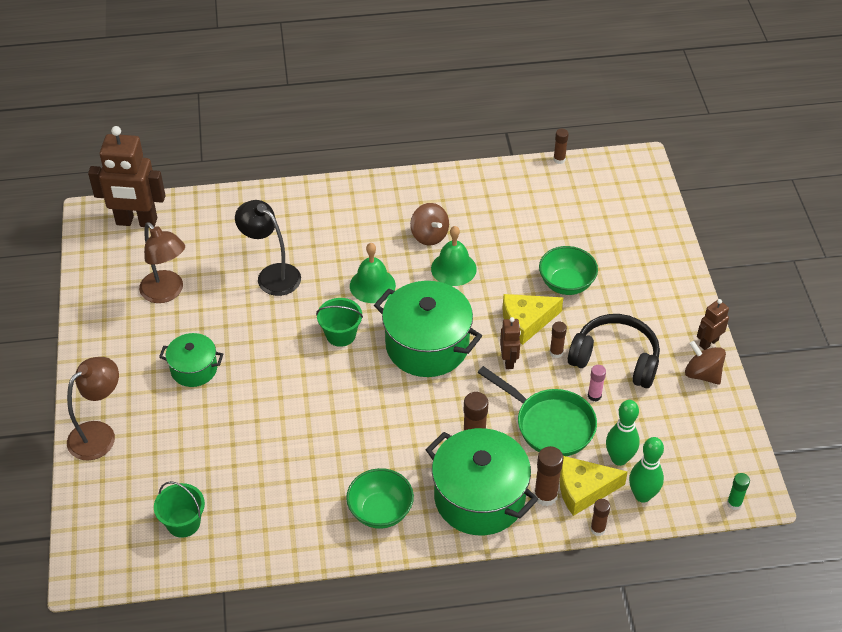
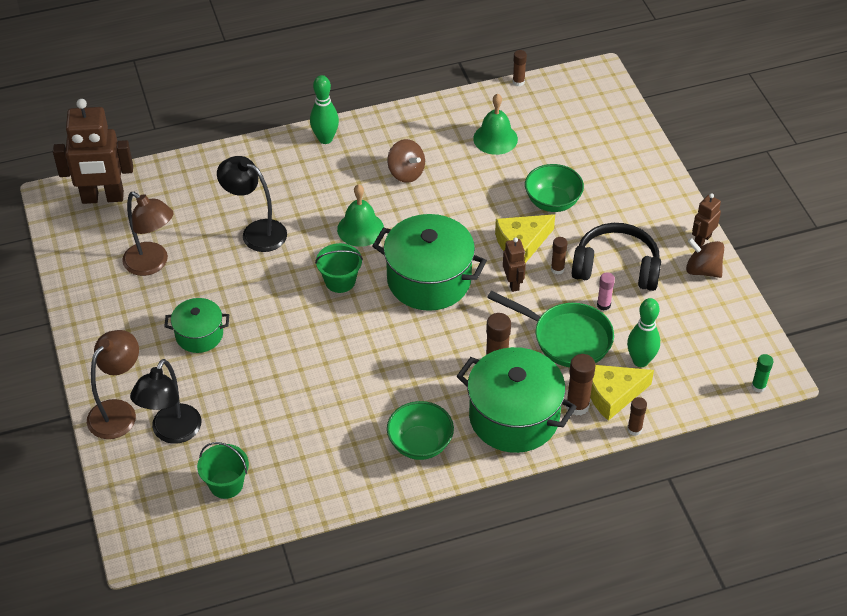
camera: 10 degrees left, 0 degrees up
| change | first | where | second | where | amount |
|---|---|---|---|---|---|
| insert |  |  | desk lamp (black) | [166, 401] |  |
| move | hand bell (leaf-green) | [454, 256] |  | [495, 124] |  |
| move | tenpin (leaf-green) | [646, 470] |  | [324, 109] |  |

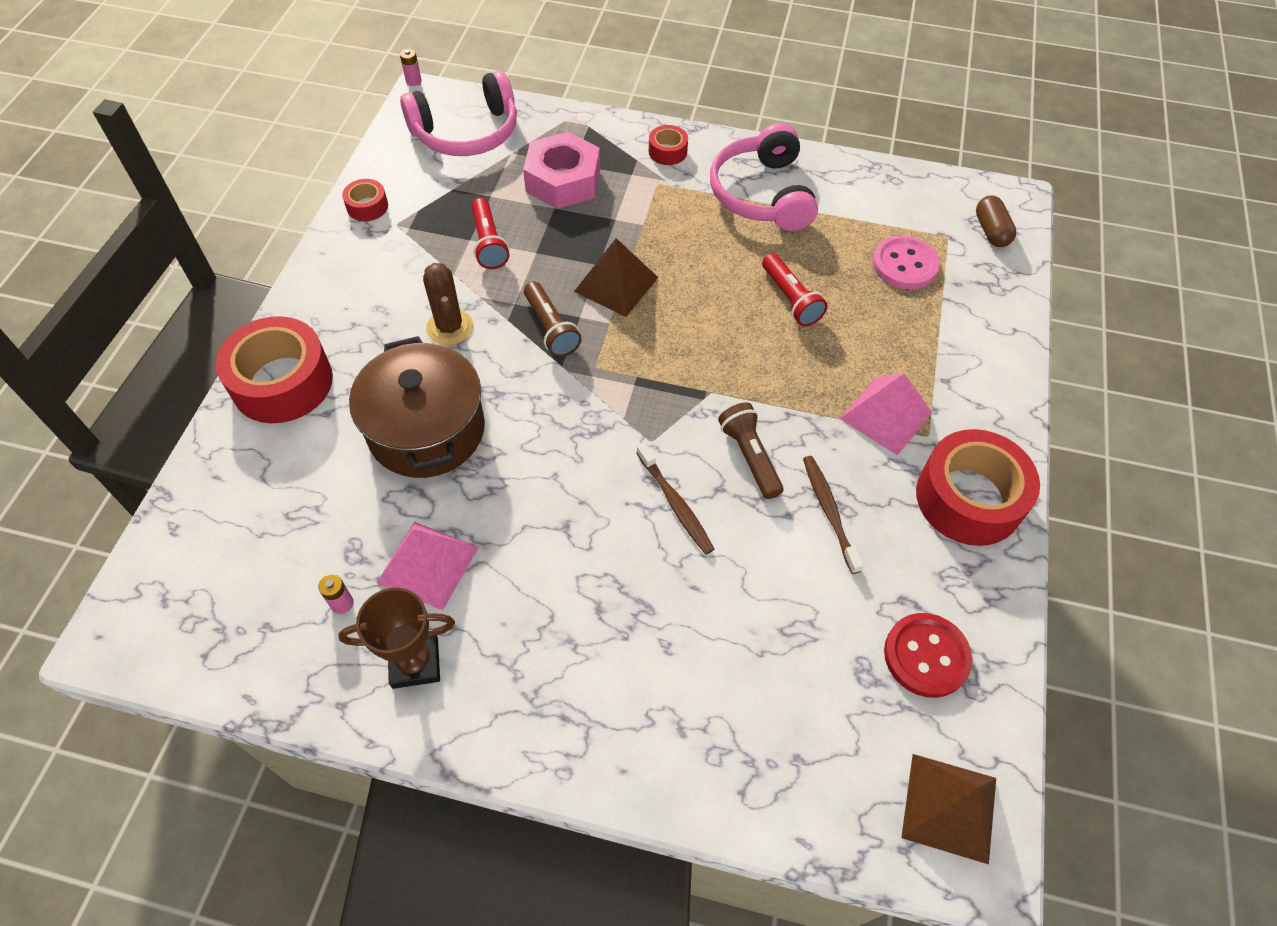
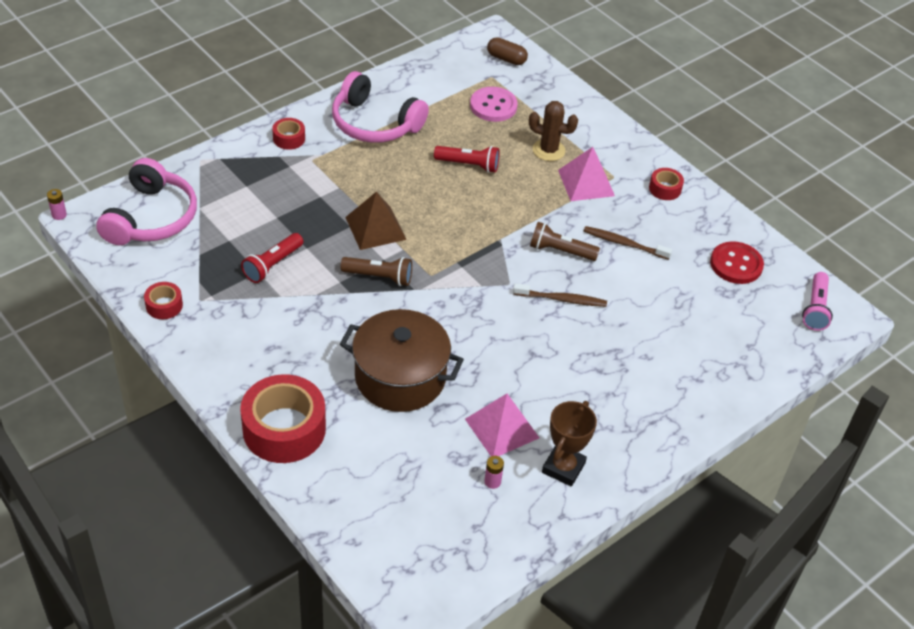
camera: 55 degrees left, 10 degrees down
| change | first | where | second | where | amount |
|---|---|---|---|---|---|
| delete | hex nut (rose-pink) | [561, 170] |  |  |  |
| move | prickly plant (russet) | [448, 304] |  | [553, 131] |  |
| replace | pyramid (russet) | [948, 809] | flashlight (rose-pink) | [817, 301] |  |
| rotate | flashlight (scarlet) | [490, 233] |  | [272, 258] | 105 degrees clockwise |
| resize | sticky tape (scarlet) | [978, 487] |  | [666, 184] | x0.47 |

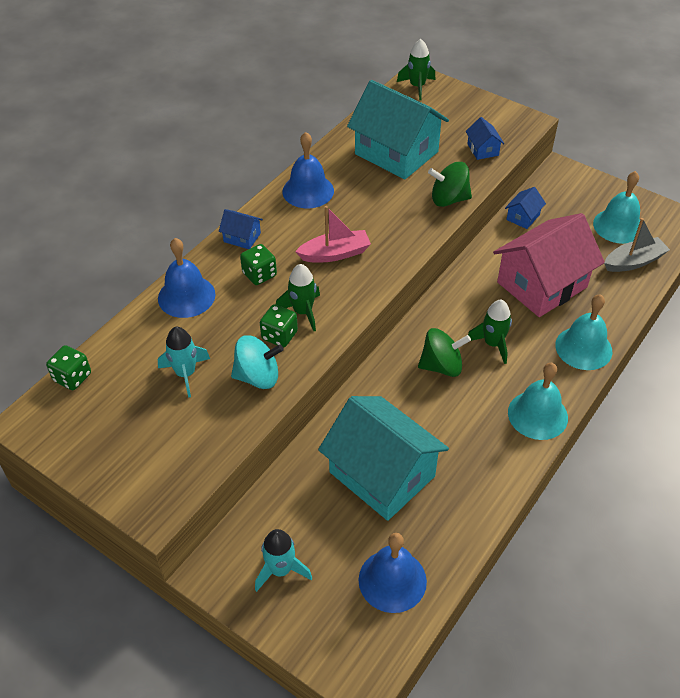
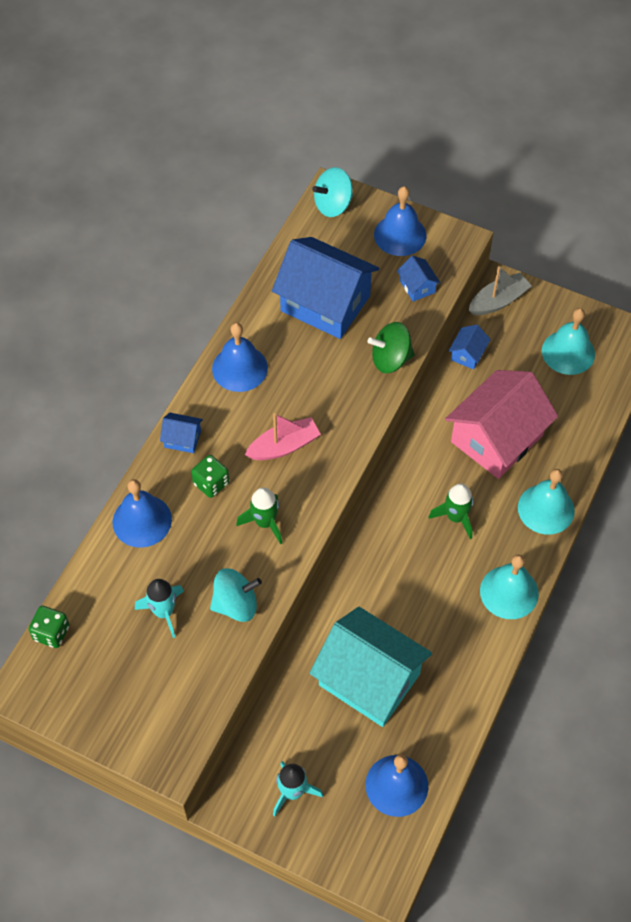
camera: 10 degrees left, 10 degrees up
| change | first | where | second | where | amount |
|---|---|---|---|---|---|
| delete | dice (leaf-green) | [279, 326] |  |  |  |
| delete | toy top (leaf-green) | [444, 352] |  |  |  |
| insert |  |  | hand bell (cobalt) | [400, 221] |  |
| move | boat (ash-grey) | [637, 245] |  | [500, 290] |  |
| replace | toy rocket (leaf-green) | [416, 69] | toy top (turquoise) | [332, 192] |  |
| recolor | cottage (turquoise) | [398, 129] | cottage (cobalt) | [325, 288] |  |

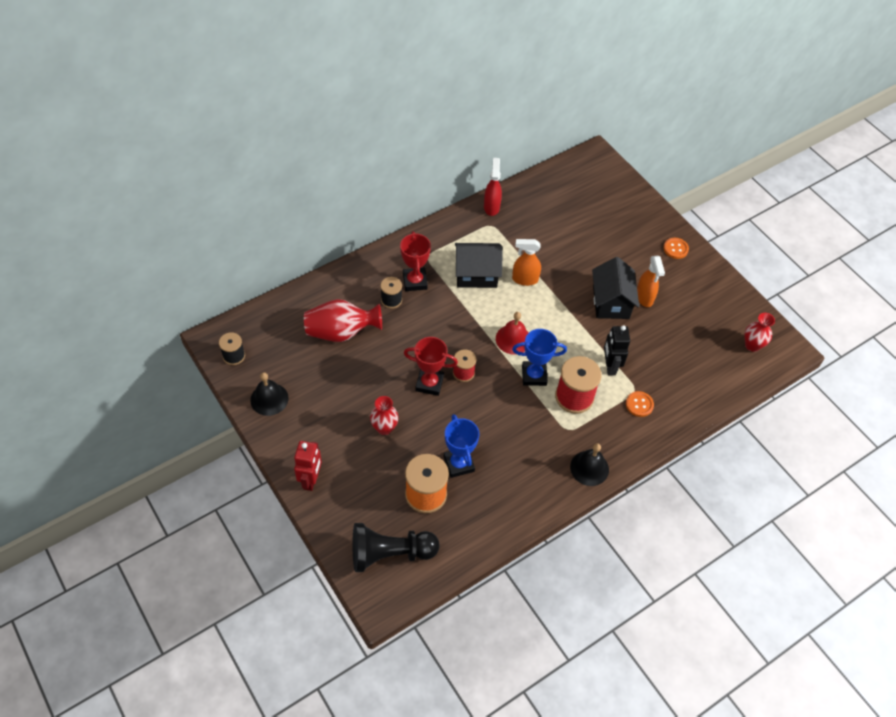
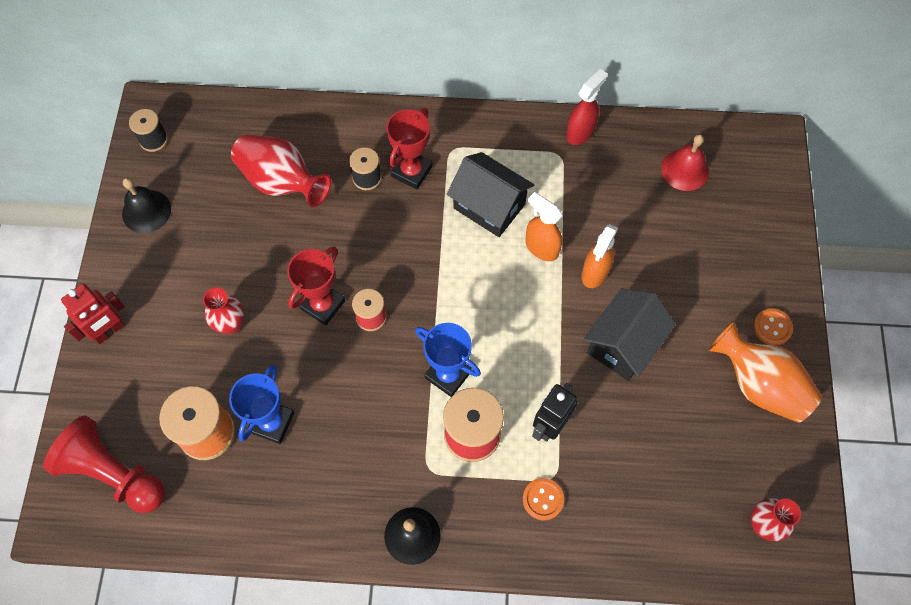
camera: 40 degrees right, 10 degrees up
| change | first | where | second | where | amount |
|---|---|---|---|---|---|
| insert |  |  | flower vase (orange-coloured) | [765, 372] |  |
| move | hand bell (scarlet) | [512, 333] |  | [685, 162] |  |
| move | spray bottle (orange-coloured) | [651, 281] |  | [599, 256] |  |
| recolor | chess pawn (black) | [395, 547] | chess pawn (scarlet) | [104, 464] |  |
| rotate | prize cup (scarlet) | [431, 366] |  | [316, 286] | 75 degrees clockwise |

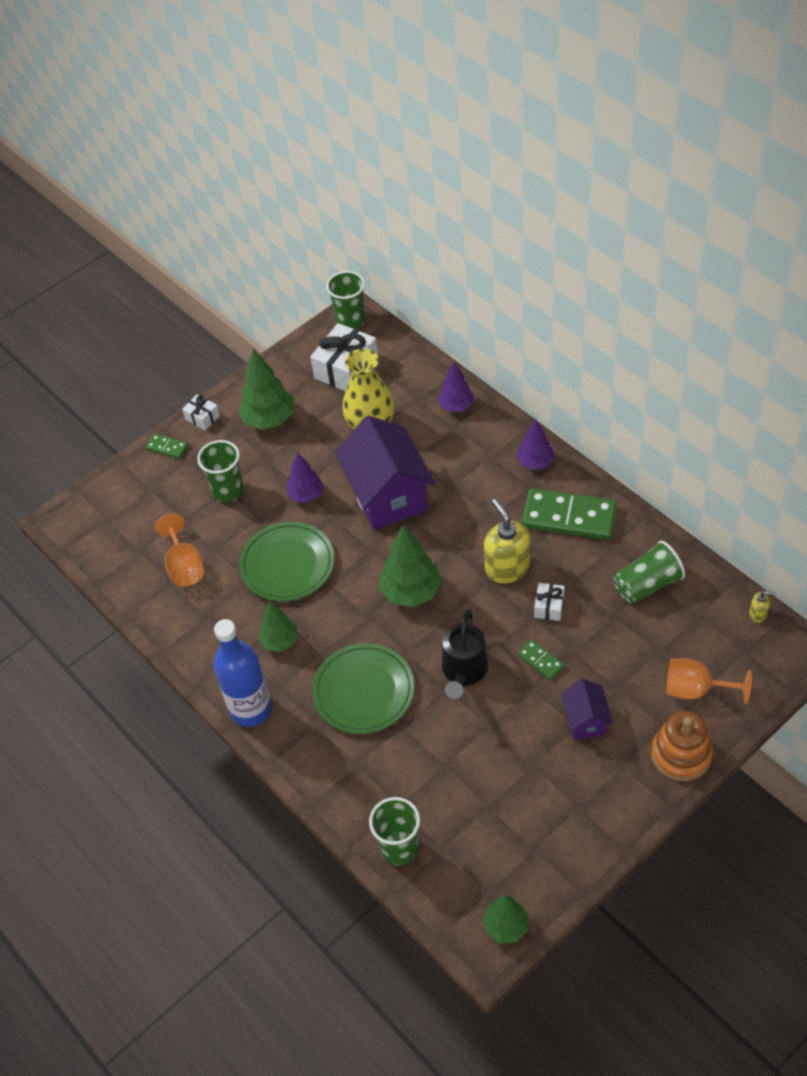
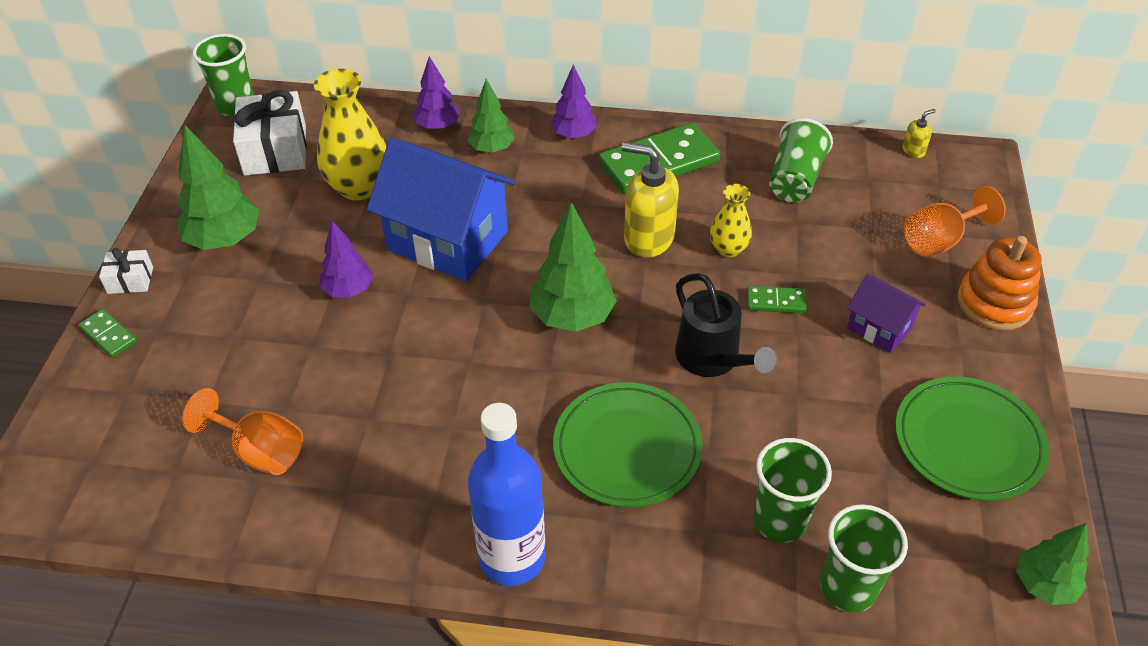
camera: 45 degrees left, 5 degrees down
| change | first | where | second | where | amount |
|---|---|---|---|---|---|
| move | tumbler (leaf-green) | [220, 471] |  | [792, 490] |  |
| move | flat dish (leaf-green) | [286, 561] |  | [972, 439] |  |
| move | fir tree (leaf-green) | [278, 626] |  | [491, 116] |  |
| replace | gift (snow-white) | [549, 602] | flower vase (yellow) | [731, 220] |  |
| recolor | cottage (purple) | [385, 473] | cottage (cobalt) | [441, 209] |  |
| rotate | domino piece (leaf-green) | [166, 446] |  | [108, 333] | 60 degrees clockwise |

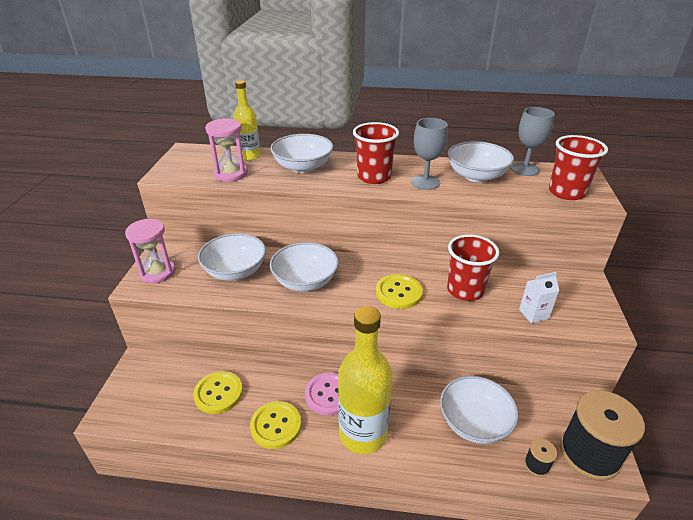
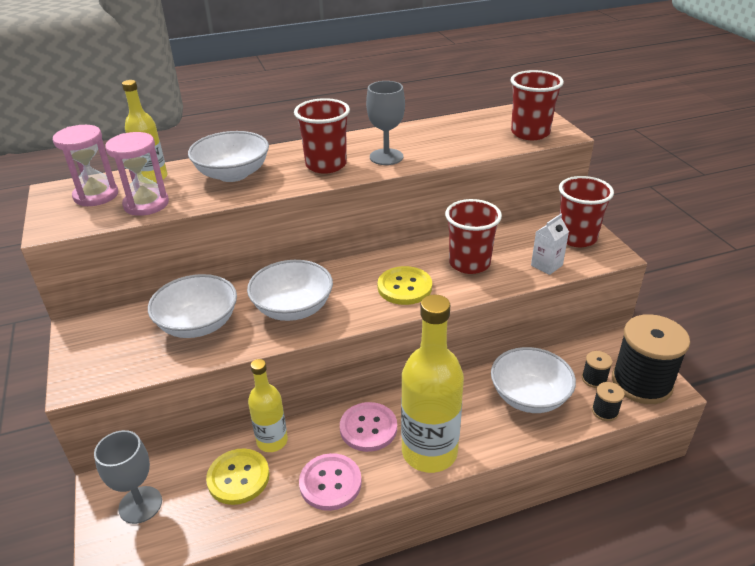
camera: 25 degrees left, 0 degrees up
| change | first | where | second | where | amount |
|---|---|---|---|---|---|
| delete | bowl (snow-white) | [481, 161] |  |  |  |
| insert |  |  | bottle (yellow) | [268, 405] |  |
| insert |  |  | tumbler (scarlet) | [586, 211] |  |
| insert |  |  | spool (black) | [597, 369] |  |
| move | sandglass (rose-pink) | [150, 251] |  | [85, 165] |  |
| move | goblet (ash-grey) | [533, 141] |  | [128, 477] |  |
| recolor | sewing button (yellow) | [275, 425] | sewing button (rose-pink) | [330, 482] |  |

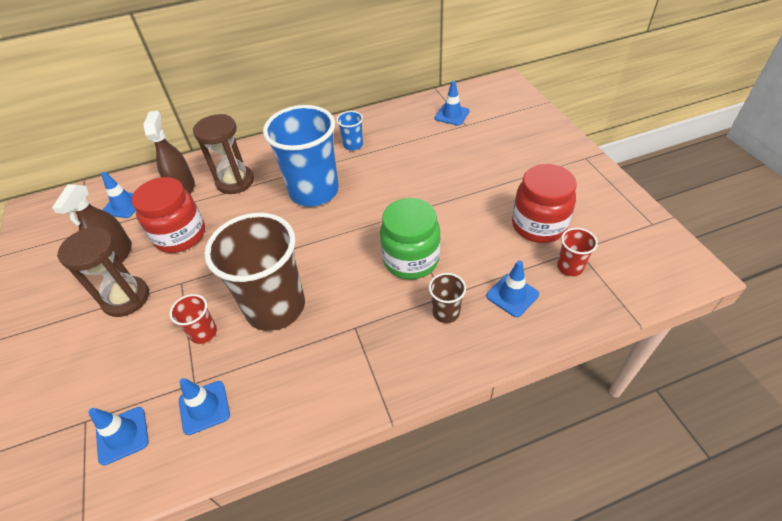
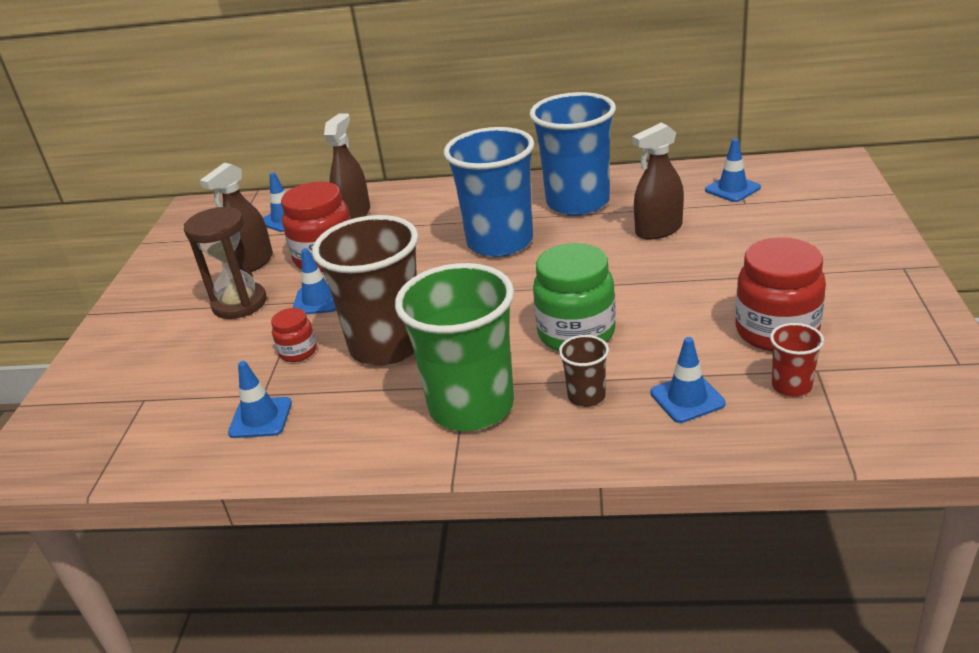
camera: 25 degrees right, 15 degrees down
| change | first | where | second | where | amount |
|---|---|---|---|---|---|
| delete | sandglass (russet) | [223, 154] |  |  |  |
| insert |  |  | tumbler (leaf-green) | [454, 347] |  |
| insert |  |  | spray bottle (russet) | [658, 181] |  |
| move | safety cone (cobalt) | [118, 436] |  | [314, 281] |  |
| replace | tumbler (scarlet) | [193, 319] | jam jar (scarlet) | [294, 335] |  |
| resize | tumbler (cobalt) | [349, 131] |  | [572, 154] | x2.30 |

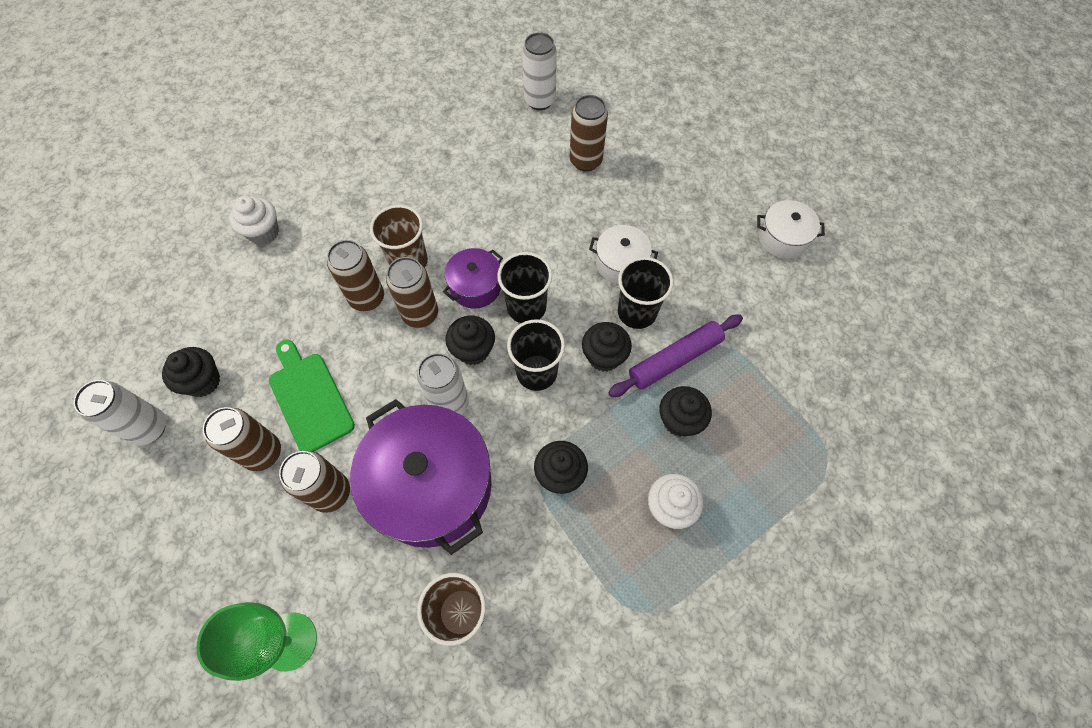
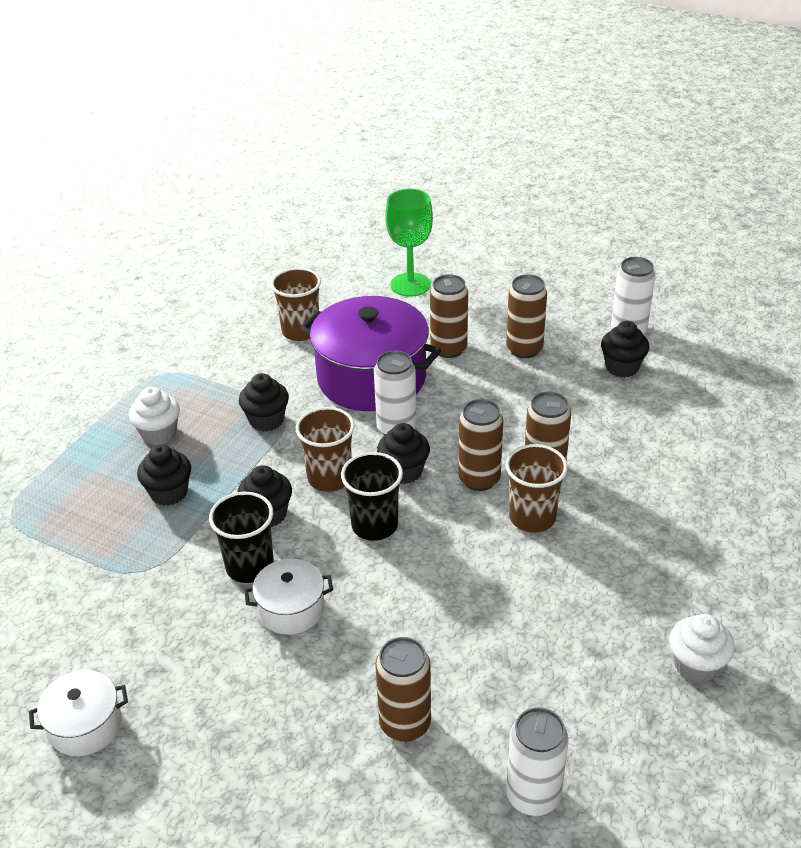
camera: 155 degrees right, 25 degrees down
| change | first | where | second | where | amount |
|---|---|---|---|---|---|
| delete | cutting board (leaf-green) | [312, 396] |  |  |  |
| delete | pot (purple) | [473, 278] |  |  |  |
| delete | pastry roller (purple) | [675, 355] |  |  |  |
| move | fairy cake (snow-white) | [254, 220] |  | [702, 648] |  |
| recolor | tumbler (black) | [536, 355] | tumbler (russet) | [325, 449] |  |

